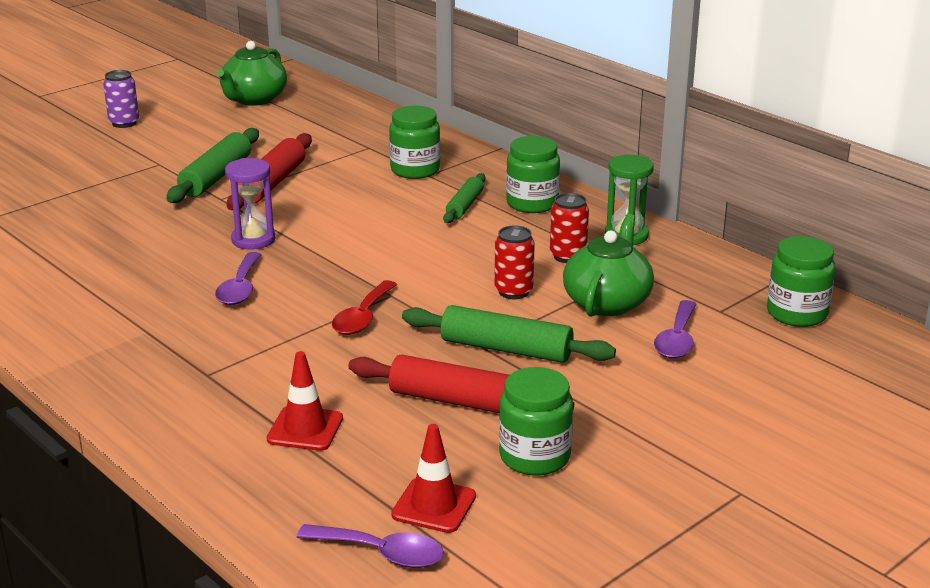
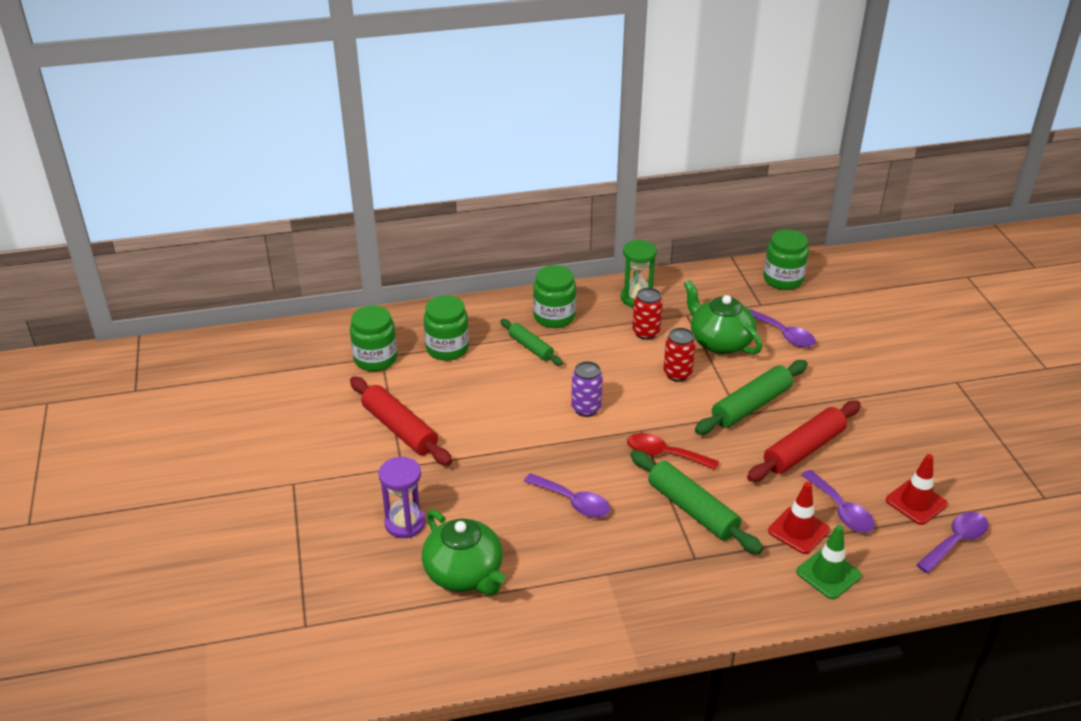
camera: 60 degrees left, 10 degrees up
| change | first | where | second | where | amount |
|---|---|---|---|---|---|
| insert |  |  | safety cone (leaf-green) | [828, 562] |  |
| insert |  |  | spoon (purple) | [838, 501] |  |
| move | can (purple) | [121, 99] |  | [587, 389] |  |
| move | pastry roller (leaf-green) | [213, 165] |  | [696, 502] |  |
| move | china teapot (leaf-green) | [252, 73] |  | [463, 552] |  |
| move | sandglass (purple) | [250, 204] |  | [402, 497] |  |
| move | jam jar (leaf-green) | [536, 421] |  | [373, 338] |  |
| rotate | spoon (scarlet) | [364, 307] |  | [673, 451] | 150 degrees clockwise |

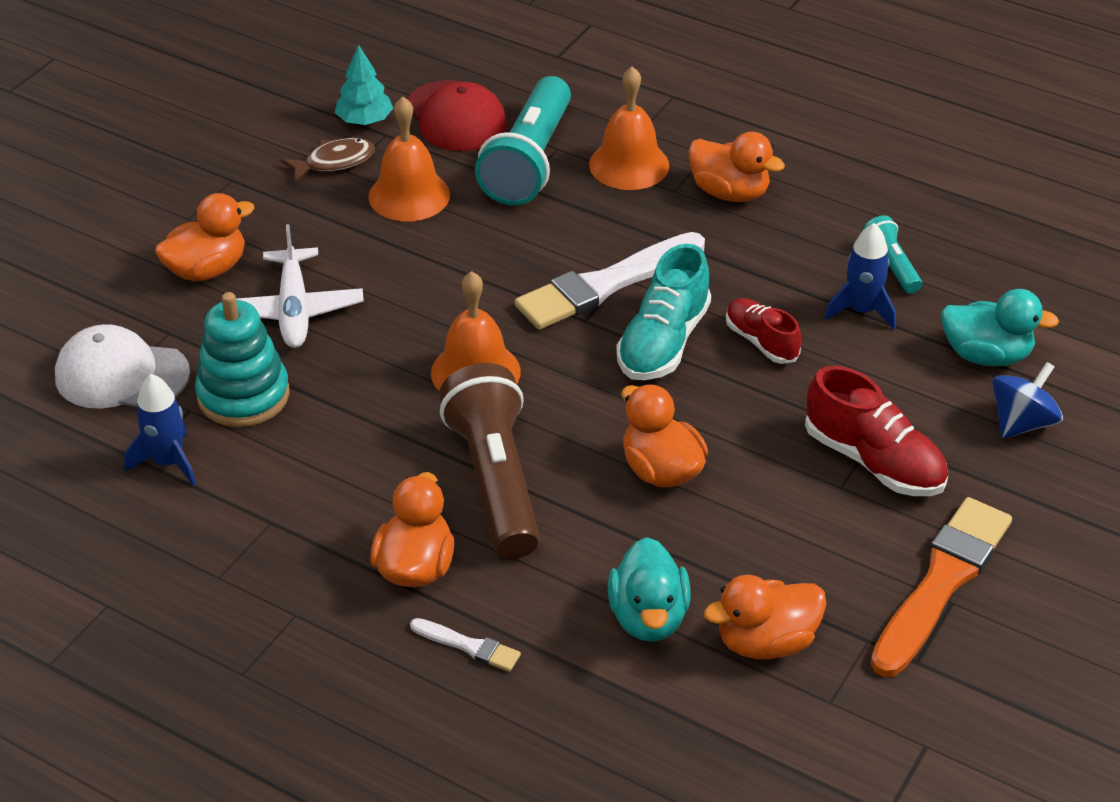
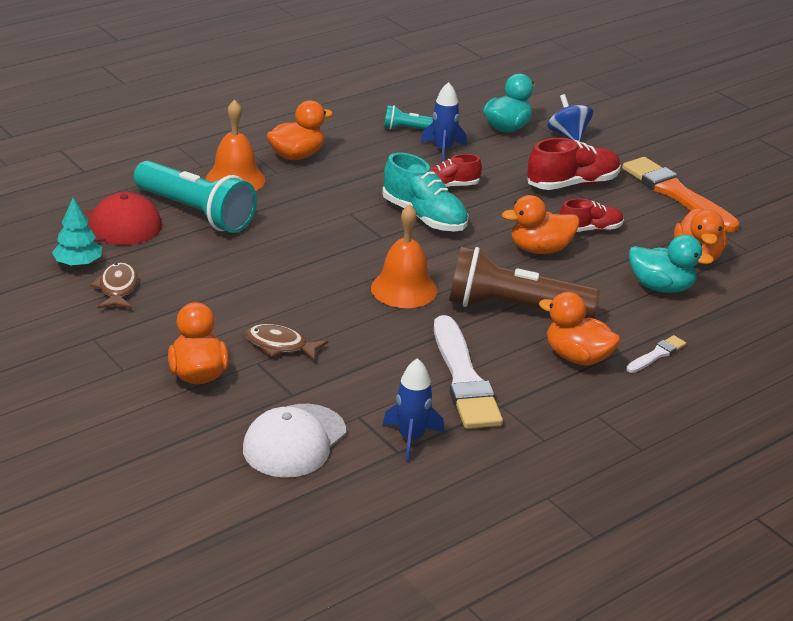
camera: 70 degrees left, 10 degrees down
| change | first | where | second | where | amount |
|---|---|---|---|---|---|
| delete | ring stacker (turquoise) | [242, 359] |  |  |  |
| delete | hand bell (orange-coloured) | [409, 159] |  |  |  |
| insert |  |  | sneaker (scarlet) | [591, 215] |  |
| move | paintbrush (snow-white) | [610, 281] |  | [468, 372] |  |
| replace | aeroplane (snow-white) | [300, 286] | fish figure (russet) | [286, 342] |  |

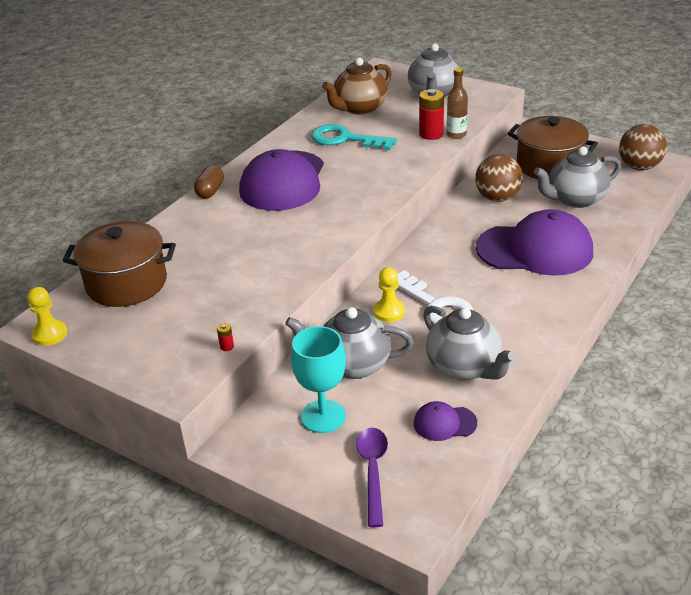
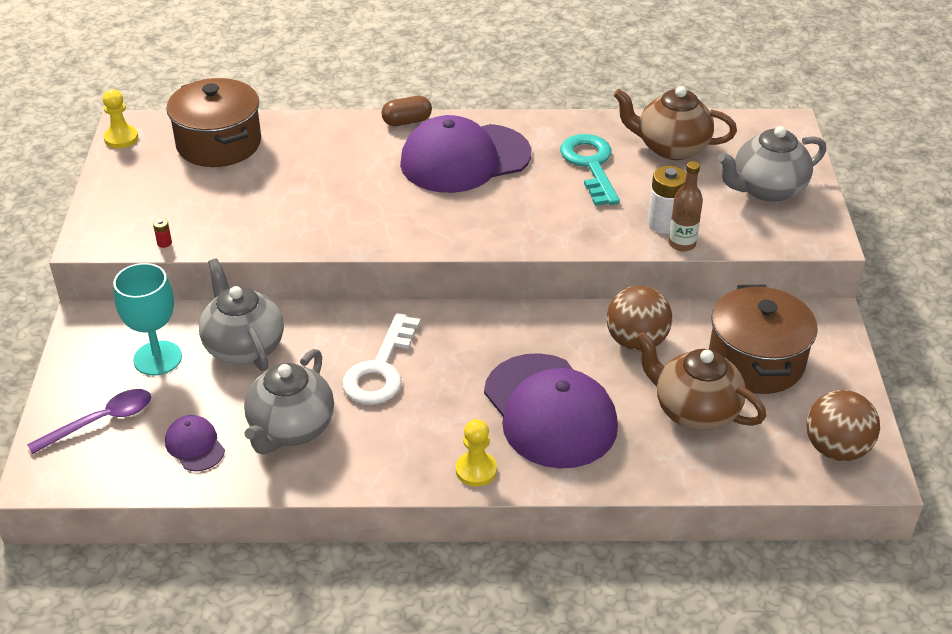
camera: 55 degrees right, 5 degrees up
| change | first | where | second | where | amount |
|---|---|---|---|---|---|
| move | chess pawn (yellow) | [389, 294] |  | [476, 453] |  |
| recolor | power cell (scarlet) | [431, 114] | power cell (snow-white) | [667, 200] |  |
| recolor | china teapot (ash-grey) | [577, 177] | china teapot (russet) | [701, 381] |  |

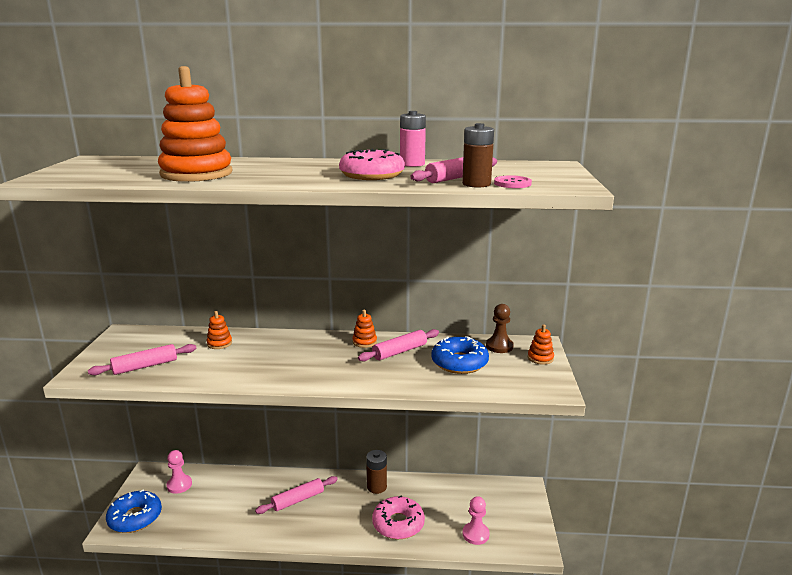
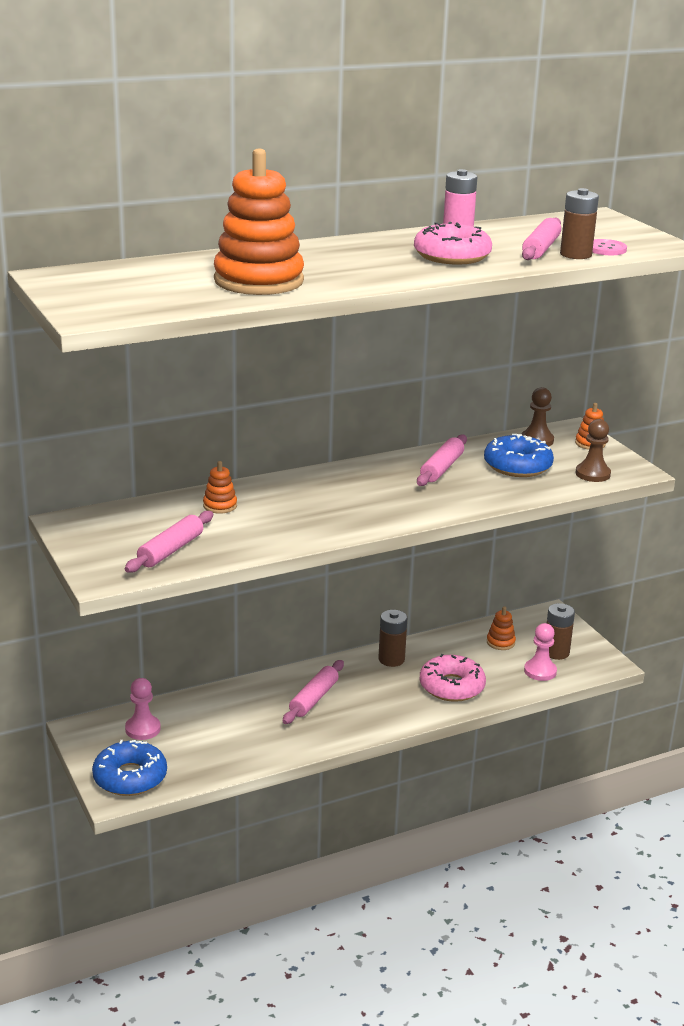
camera: 30 degrees left, 5 degrees up
| change | first | where | second | where | amount |
|---|---|---|---|---|---|
| insert |  |  | power cell (russet) | [561, 631] |  |
| insert |  |  | chess pawn (russet) | [593, 450] |  |
| move | ring stacker (orange-coloured) | [364, 329] |  | [501, 628] |  |

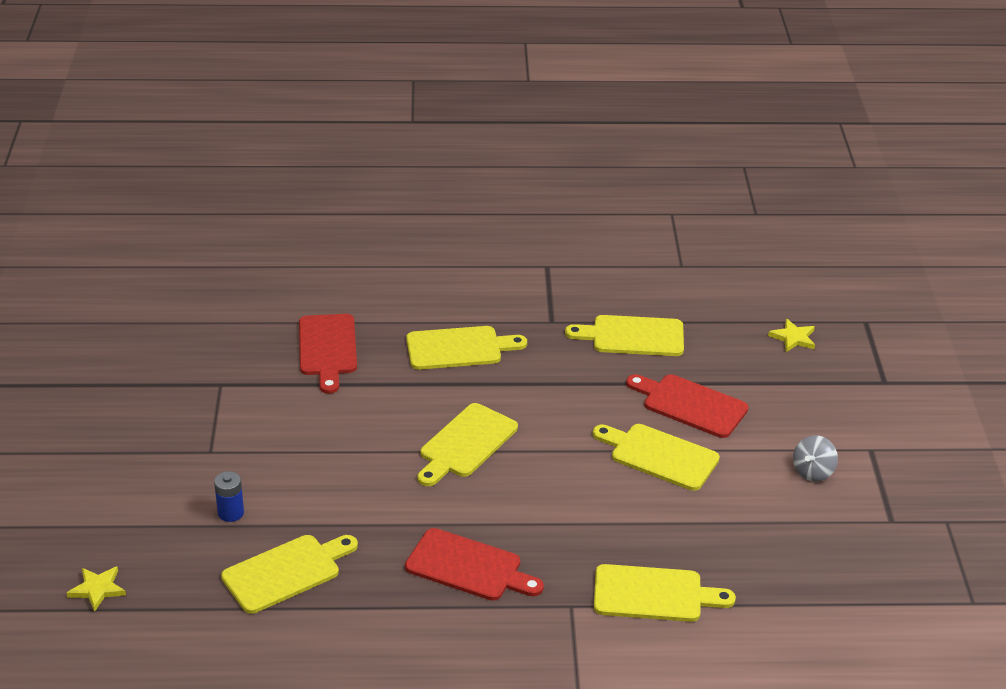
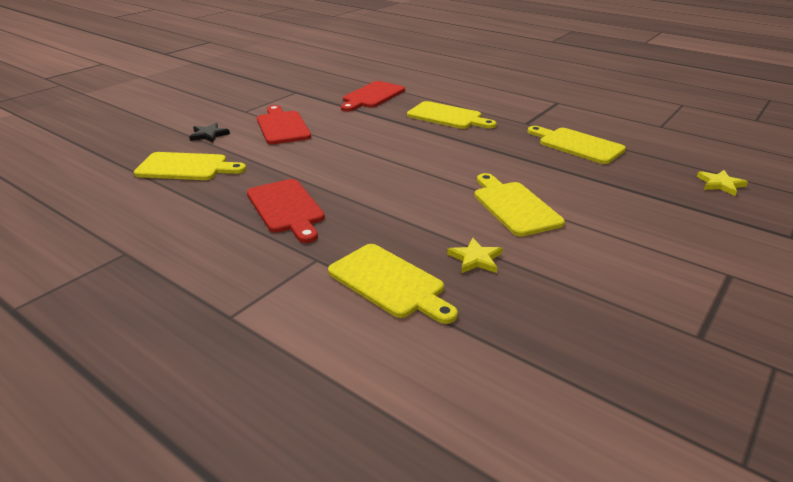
camera: 40 degrees right, 5 degrees down
| change | first | where | second | where | amount |
|---|---|---|---|---|---|
| delete | cutting board (yellow) | [468, 444] |  |  |  |
| delete | toy top (ash-grey) | [815, 458] |  |  |  |
| move | star (yellow) | [96, 589] |  | [475, 255] |  |
| move | cutting board (scarlet) | [687, 406] |  | [284, 124] |  |
| replace | power cell (cobalt) | [229, 496] | star (black) | [209, 133] |  |

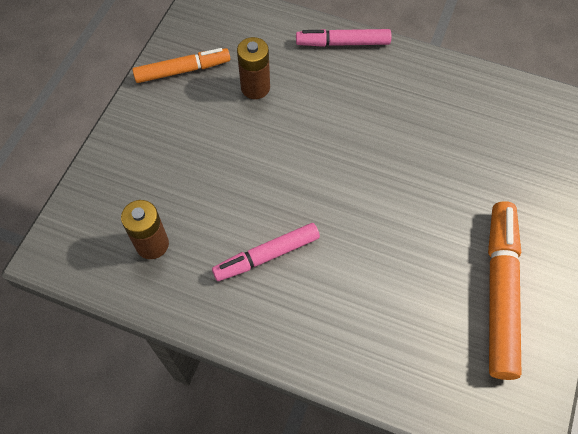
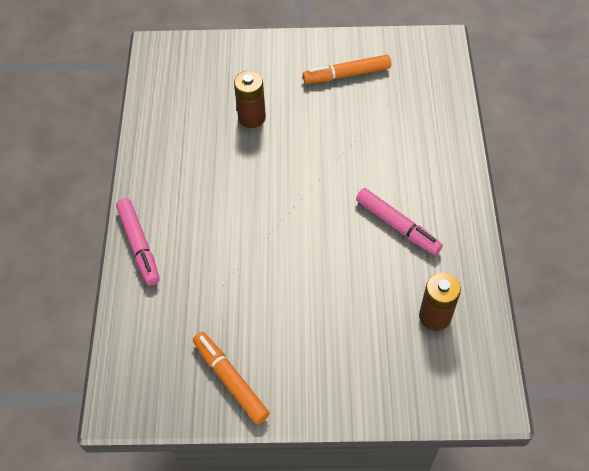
camera: 110 degrees left, 5 degrees down
| change | first | where | second | where | amount |
|---|---|---|---|---|---|
| move | power cell (russet) | [253, 68] |  | [250, 99] |  |
| resize | felt pen (orange-coloured) | [504, 290] |  | [347, 69] | x0.64 |

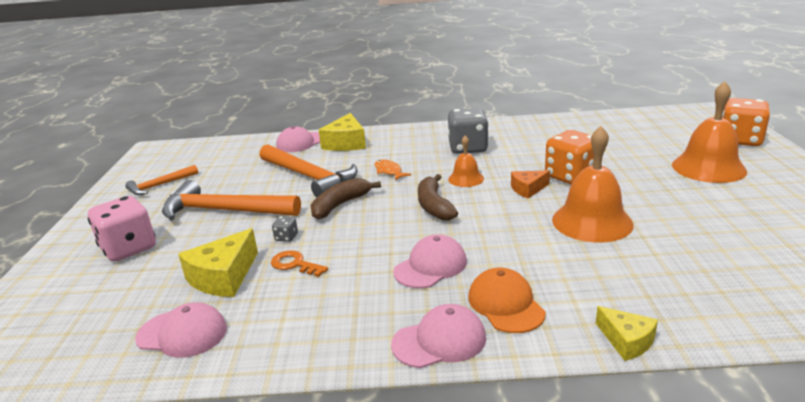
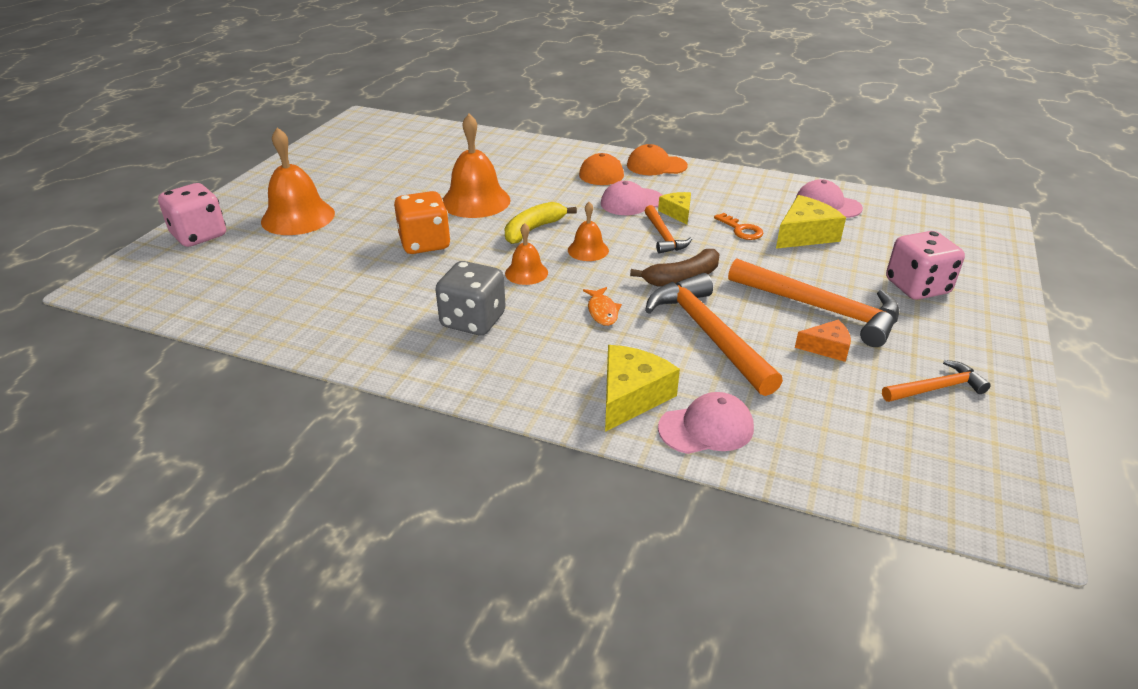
camera: 160 degrees left, 10 degrees up
| change | first | where | second | where | amount |
|---|---|---|---|---|---|
| delete | dice (ash-grey) | [285, 229] |  |  |  |
| insert |  |  | banana fruit (yellow) | [540, 223] |  |
| insert |  |  | carpenter's hammer (orange-coloured) | [668, 229] |  |
| move | cheese (orange-coloured) | [530, 184] |  | [823, 341] |  |
| move | cheese (yellow) | [627, 333] |  | [674, 208] |  |
| replace | banana fruit (russet) | [438, 197] | hand bell (orange-coloured) | [588, 231] |  |
| recolor | baseball cap (rose-pink) | [438, 336] | baseball cap (orange-coloured) | [657, 159] |  |
| recolor | dice (orange-coloured) | [746, 122] | dice (rose-pink) | [192, 215] |  |

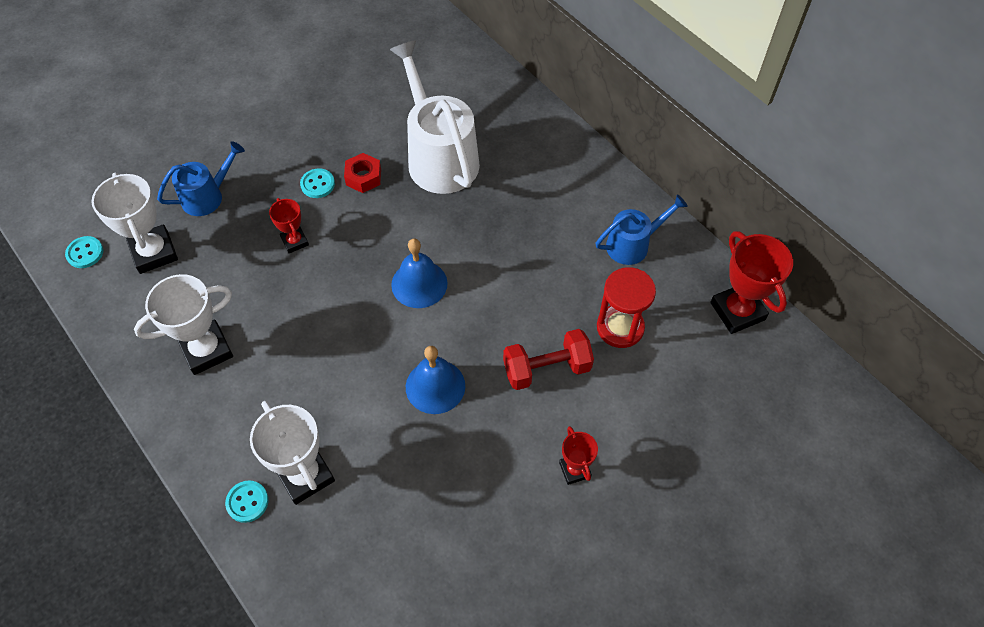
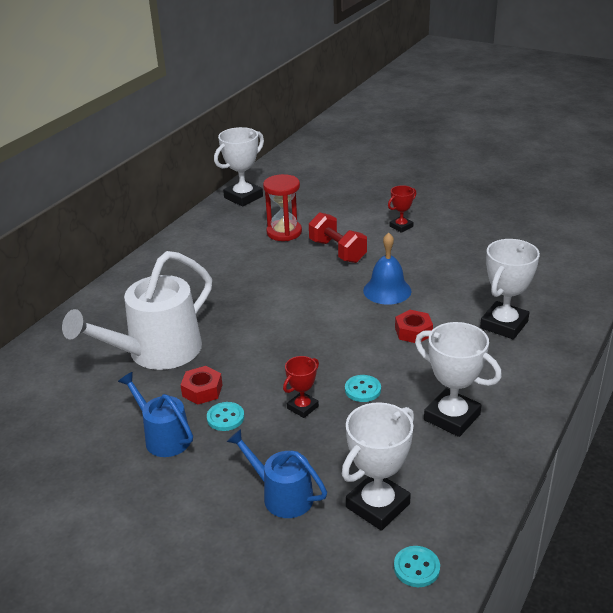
camera: 110 degrees left, 25 degrees down
| change | first | where | second | where | amount |
|---|---|---|---|---|---|
| delete | hand bell (cobalt) | [419, 273] |  |  |  |
| insert |  |  | hex nut (scarlet) | [414, 326] |  |
| move | sewing button (turquoise) | [246, 501] |  | [363, 388] |  |
| move | watering can (cobalt) | [641, 229] |  | [155, 414] |  |
| recolor | prize cup (scarlet) | [752, 282] | prize cup (snow-white) | [239, 166] |  |

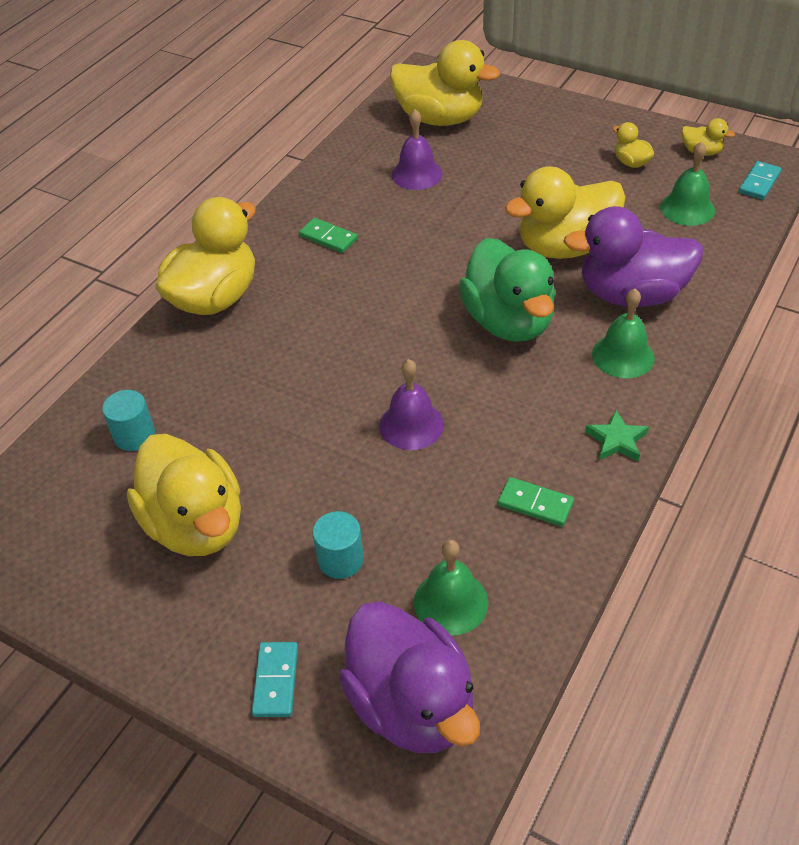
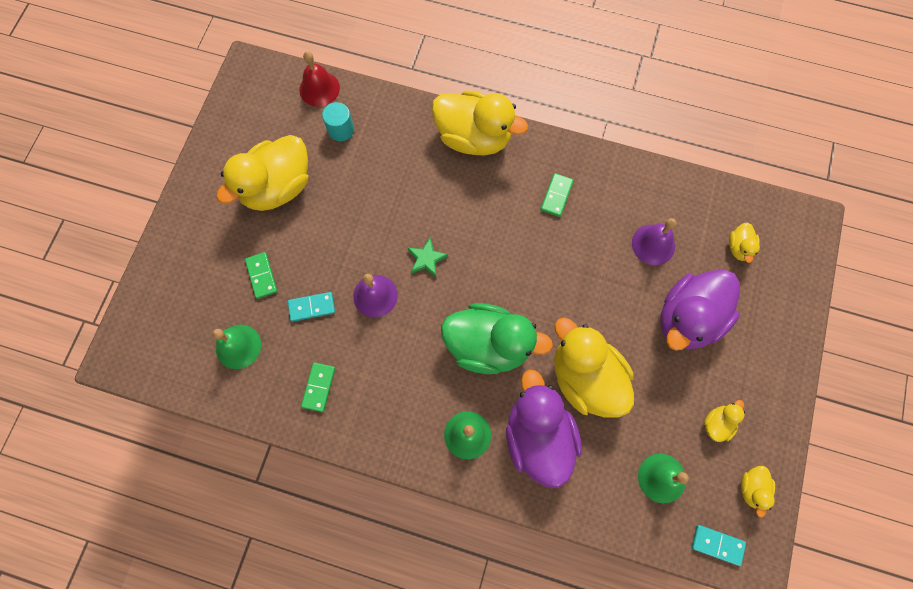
camera: 75 degrees right, 25 degrees up
| change | first | where | second | where | amount |
|---|---|---|---|---|---|
| insert |  |  | hand bell (scarlet) | [320, 79] |  |
| move | domino piece (turquoise) | [275, 679] |  | [311, 307] |  |
| move | duck (purple) | [409, 677] |  | [700, 310] |  |
| move | star (leaf-green) | [617, 436] |  | [428, 257] |  |
| replace | cylinder (turquoise) | [338, 545] | domino piece (leaf-green) | [261, 275] |  |
| rotate | duck (leaf-green) | [507, 290] |  | [497, 338] | 135 degrees counterclockwise |
| resize | duck (yellow) | [445, 83] |  | [744, 242] | x0.44 |

